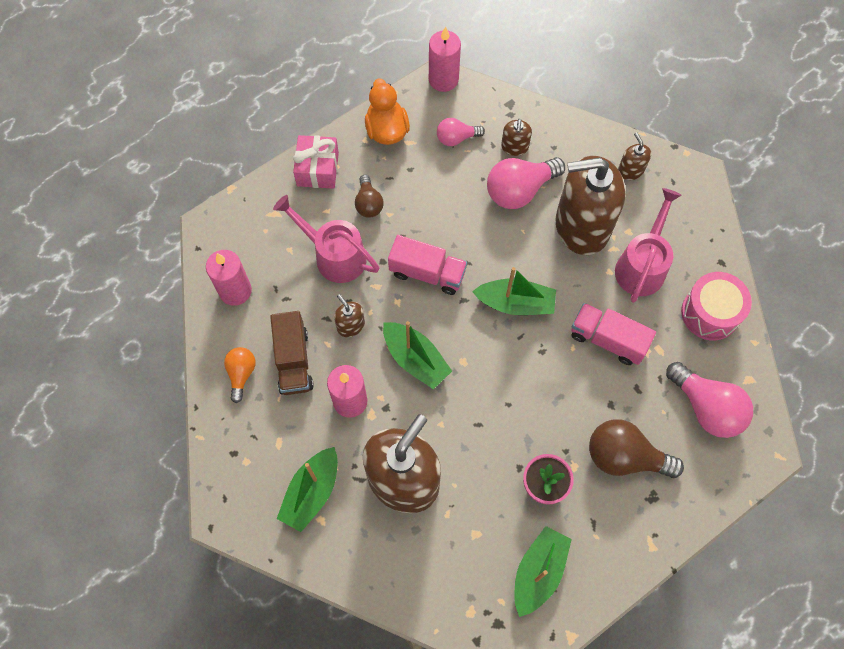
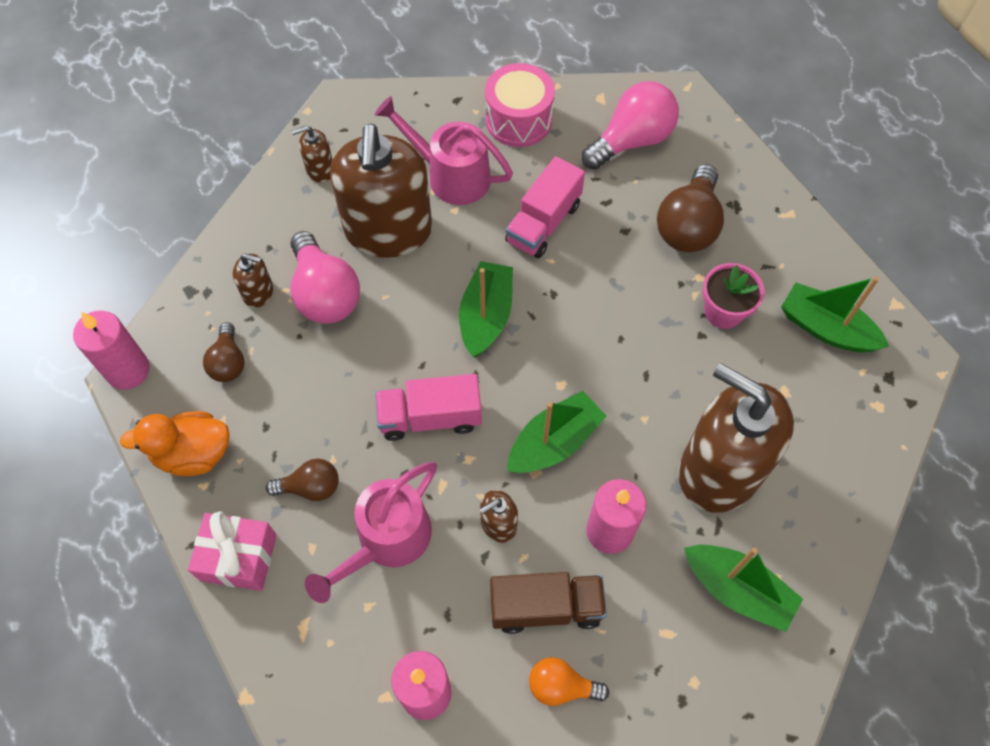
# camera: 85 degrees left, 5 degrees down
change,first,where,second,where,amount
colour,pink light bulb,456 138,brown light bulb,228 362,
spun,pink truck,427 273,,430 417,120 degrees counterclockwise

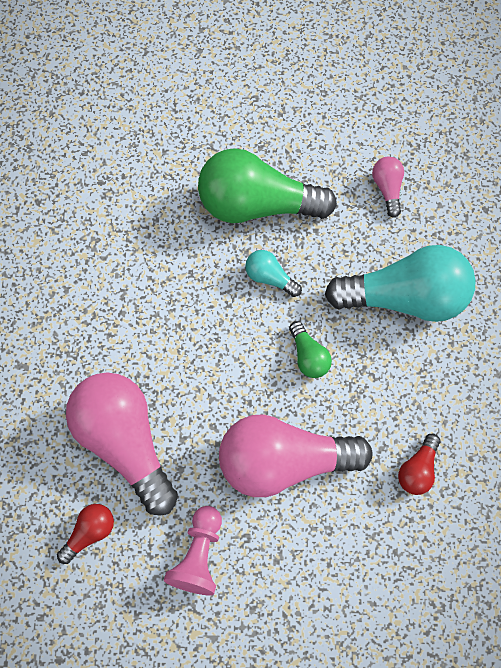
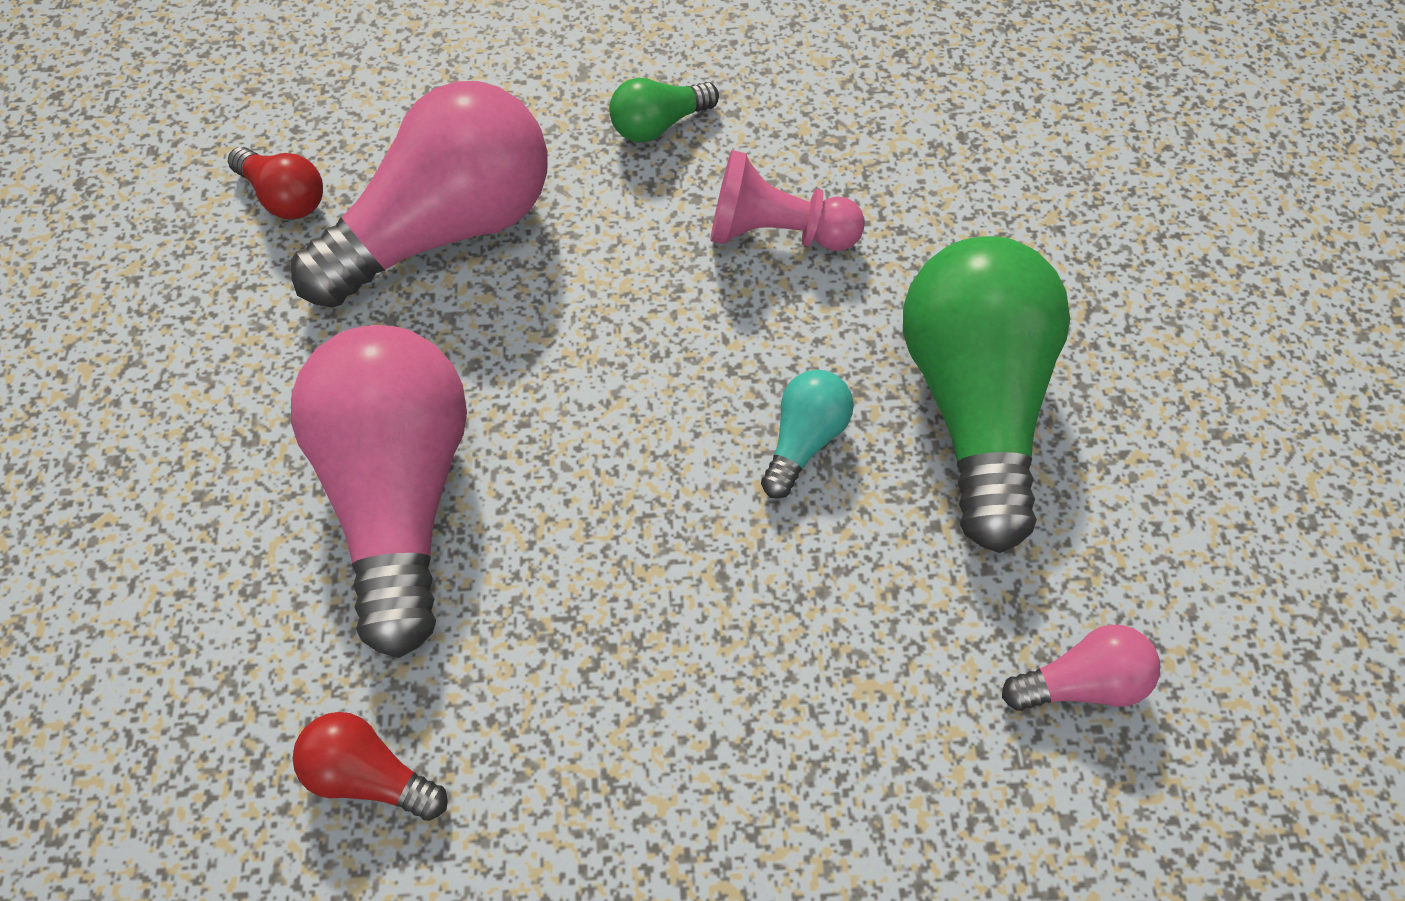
# camera: 85 degrees right, 10 degrees down
change,first,where,second,where,amount
missing,turquoise light bulb,404 297,,,
relocated,pink pawn,199 554,,776 233,
relocated,green light bulb,308 356,,659 125,

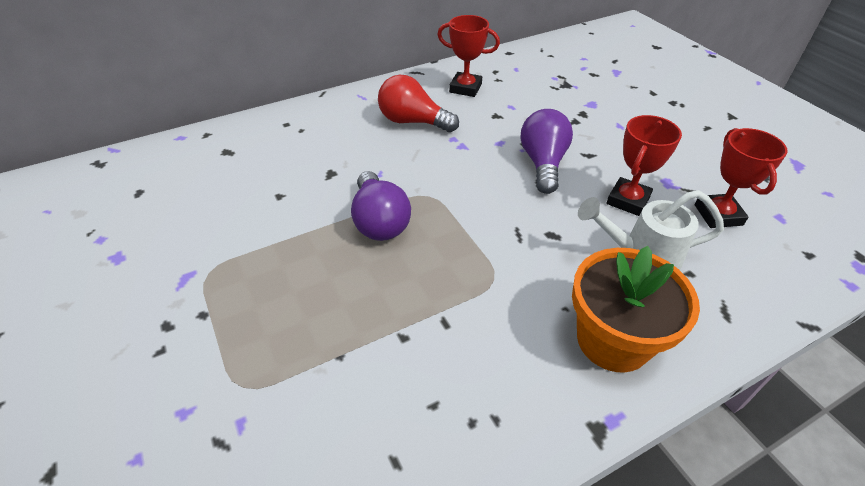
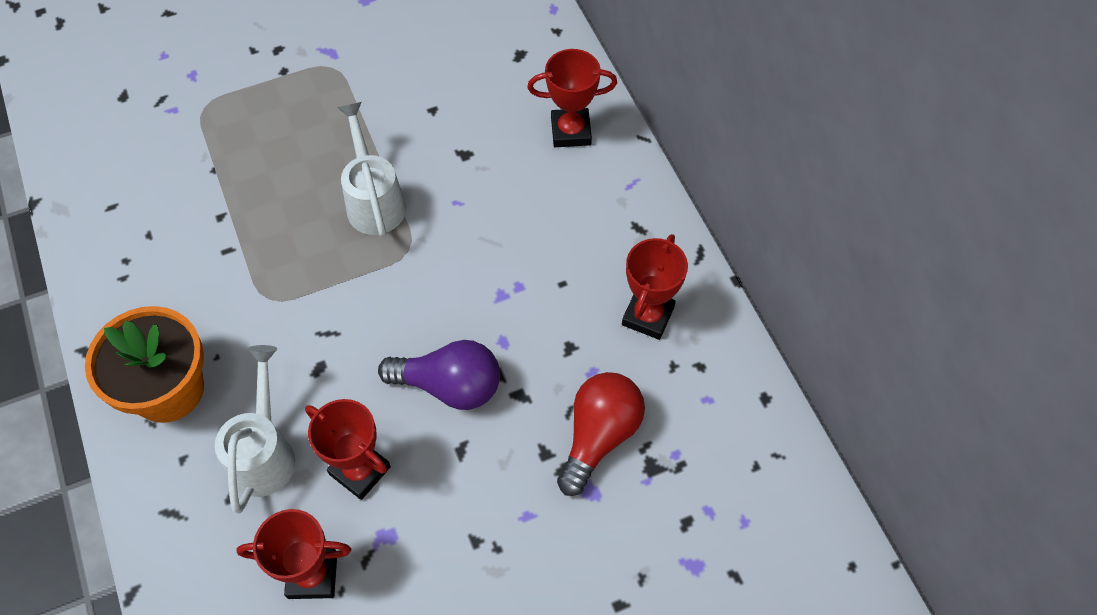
# camera: 95 degrees right, 15 degrees up
change,first,where,second,where,amount
appeared,,,red trophy,571 131,
relocated,red light bulb,413 122,,599 436,
exchanged,purple light bulb,379 221,white watering can,374 200,

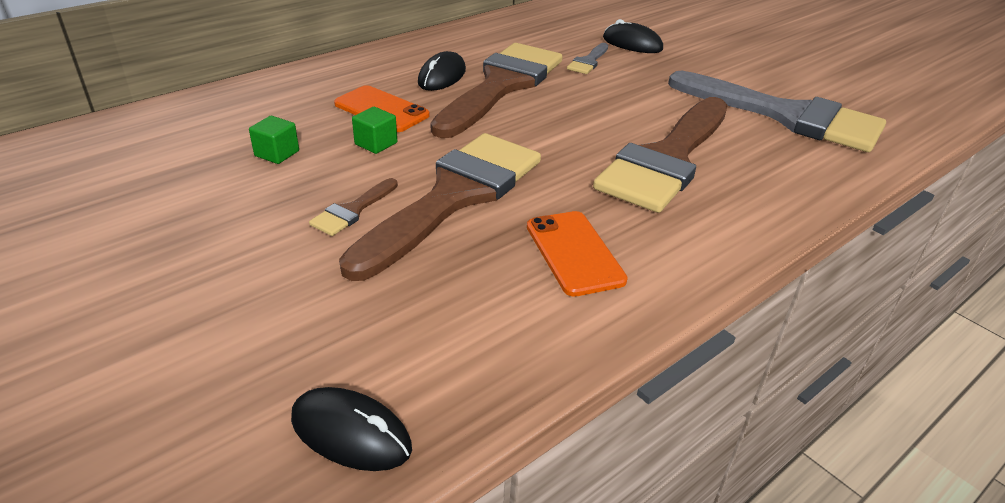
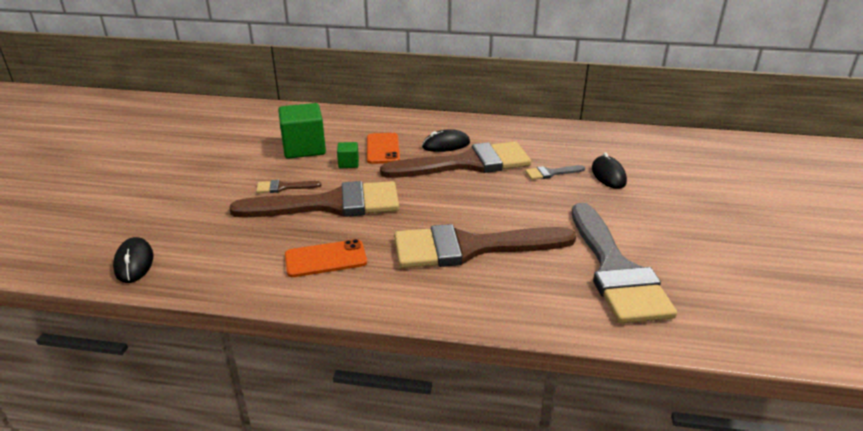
# camera: 50 degrees right, 5 degrees down
change,first,where,second,where,amount
spun,orange phone,574 253,,326 259,45 degrees clockwise
size,green cube,277 153,,304 148,x2.12

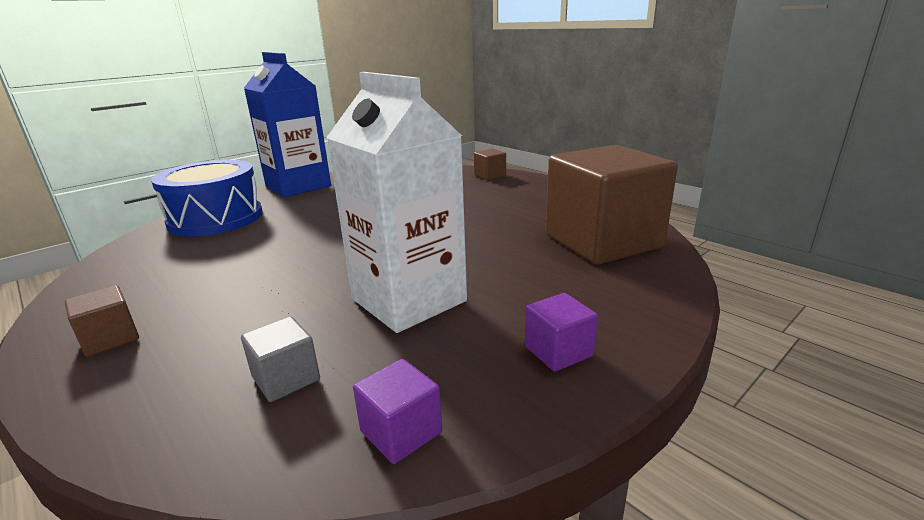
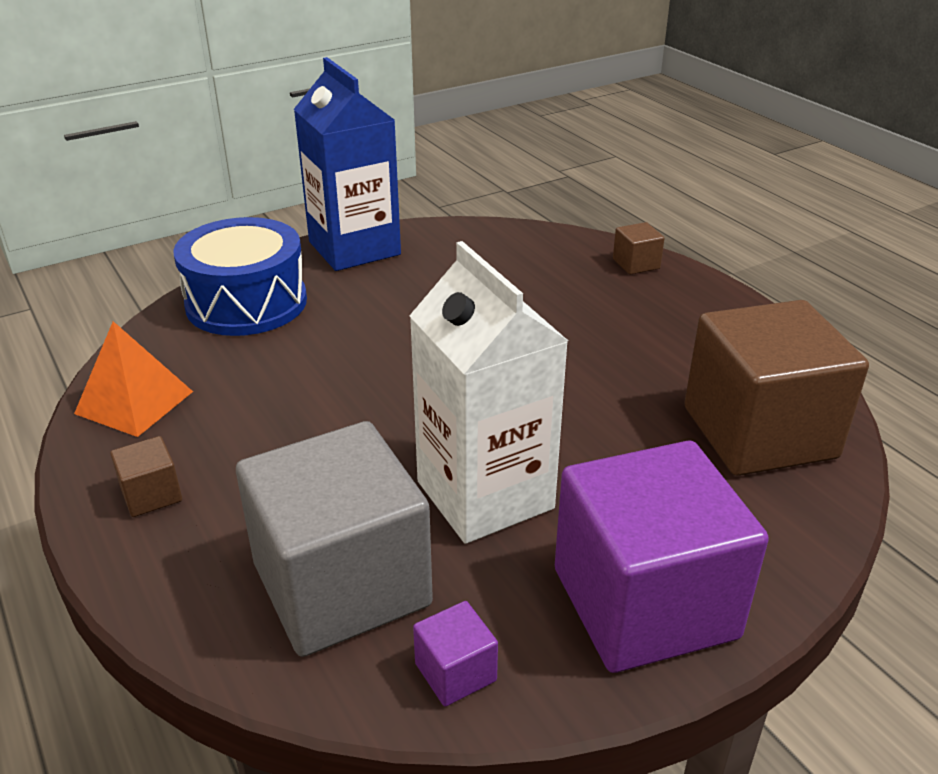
# camera: 10 degrees right, 10 degrees up
change,first,where,second,where,amount
appeared,,,orange pyramid,134 402,
size,grey cube,286 378,,341 584,x2.49
size,purple cube,558 351,,644 603,x2.49

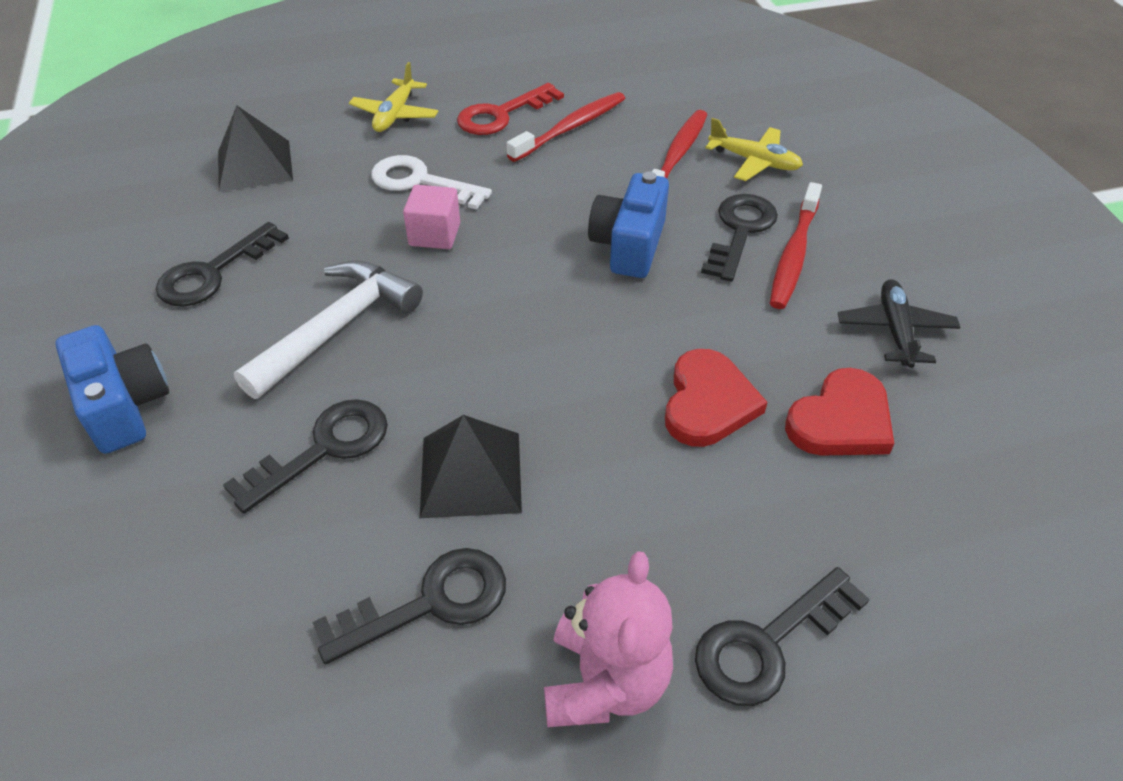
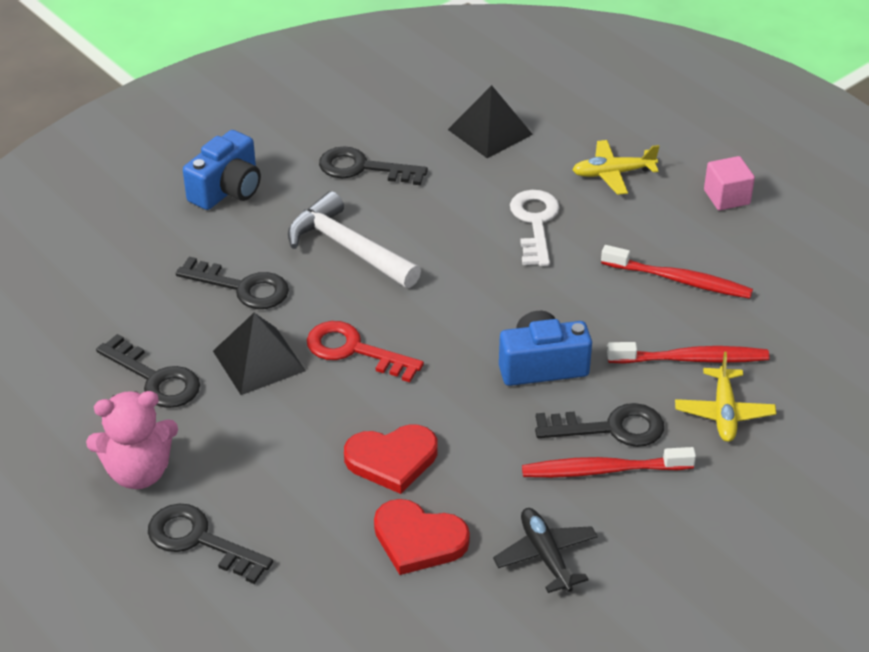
# camera: 65 degrees right, 5 degrees down
change,first,where,second,where,amount
relocated,pink cube,435 234,,726 197,
relocated,red key,501 115,,354 350,
spun,white hammer,337 328,,348 248,150 degrees counterclockwise
spun,black plane,895 330,,545 555,90 degrees counterclockwise

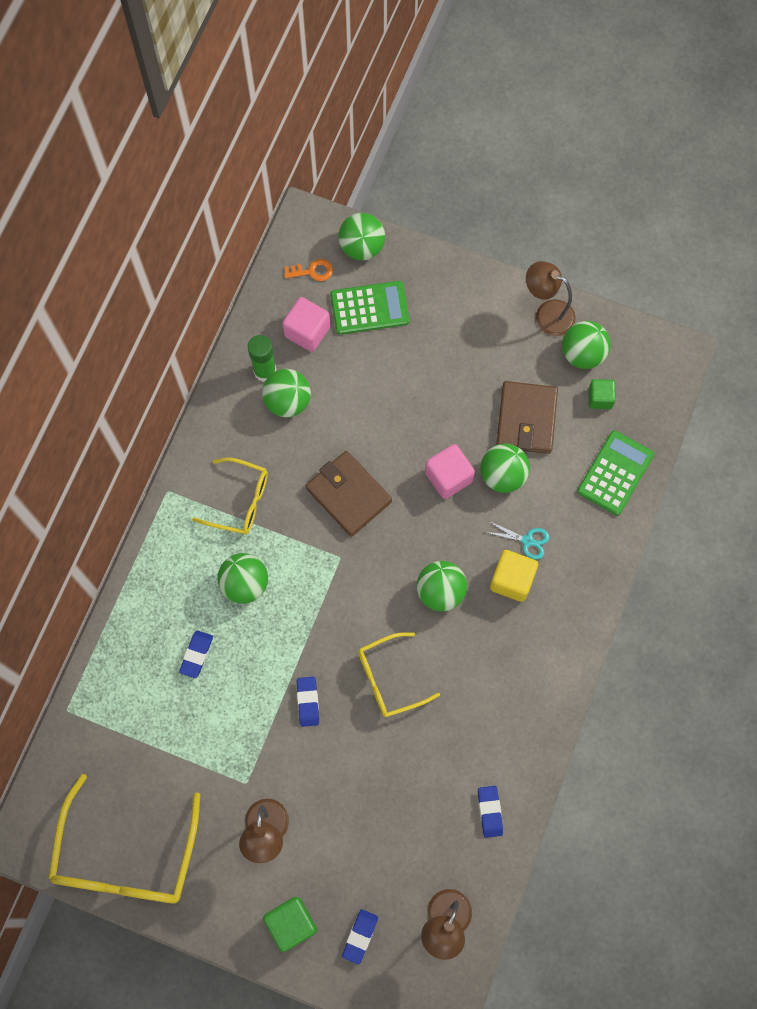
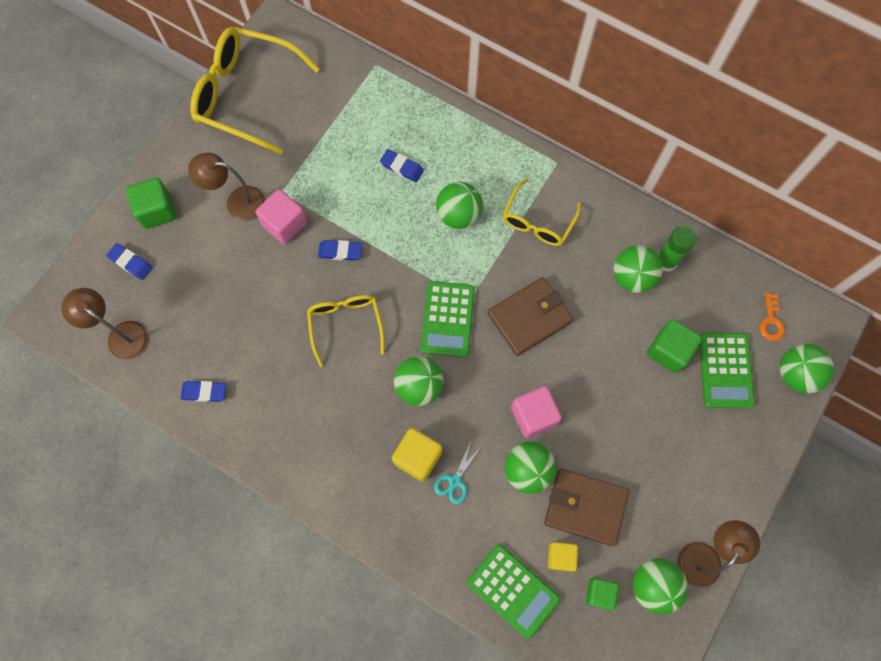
# camera: 100 degrees right, 0 degrees up
change,first,where,second,where,amount
appeared,,,green calculator,448 319,
appeared,,,yellow cube,561 556,
appeared,,,green cube,668 351,
relocated,pink cube,307 331,,285 224,

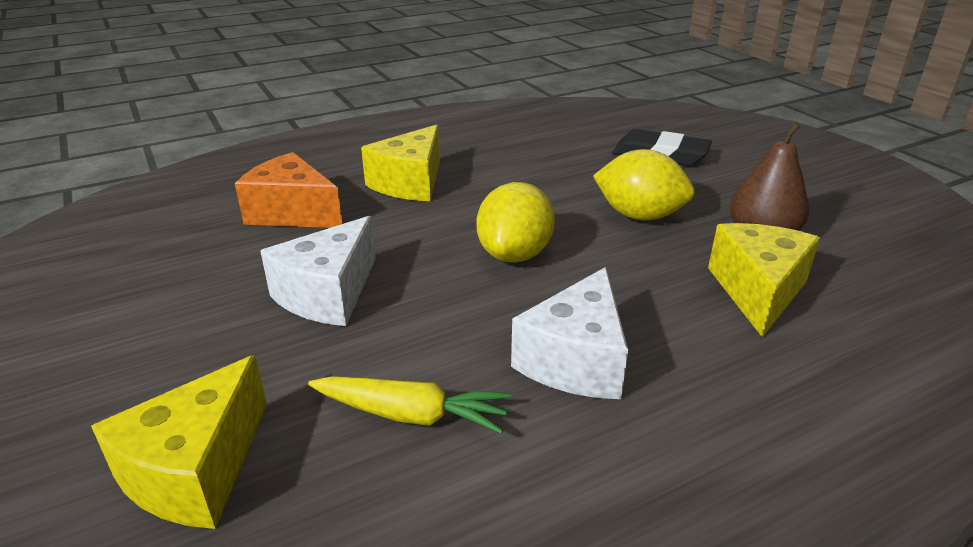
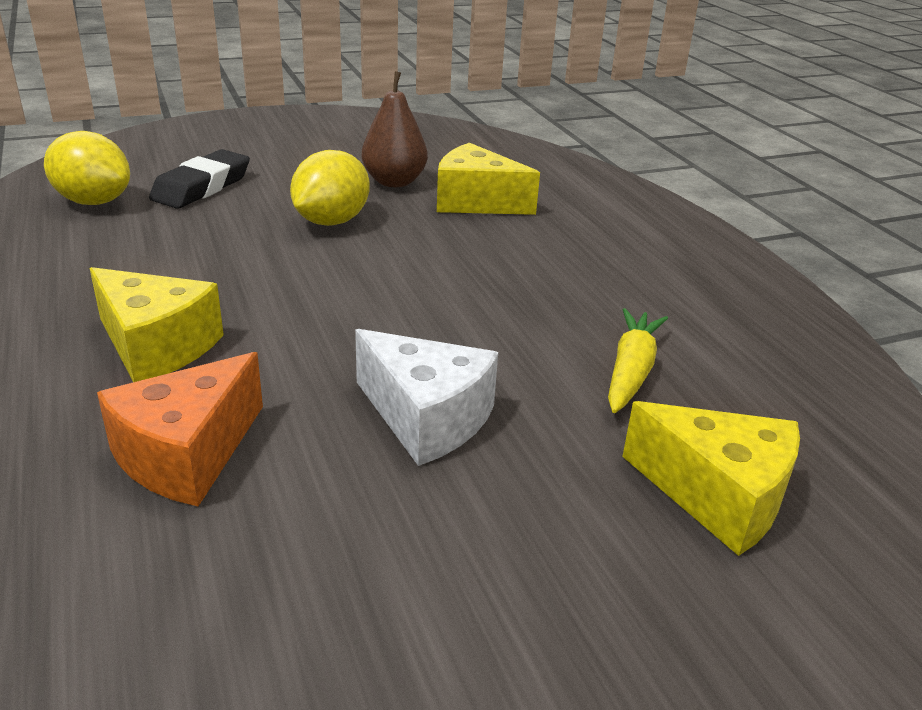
# camera: 85 degrees left, 0 degrees up
change,first,where,second,where,amount
missing,white cheese,576 360,,,
relocated,yellow lemon,514 254,,93 201,

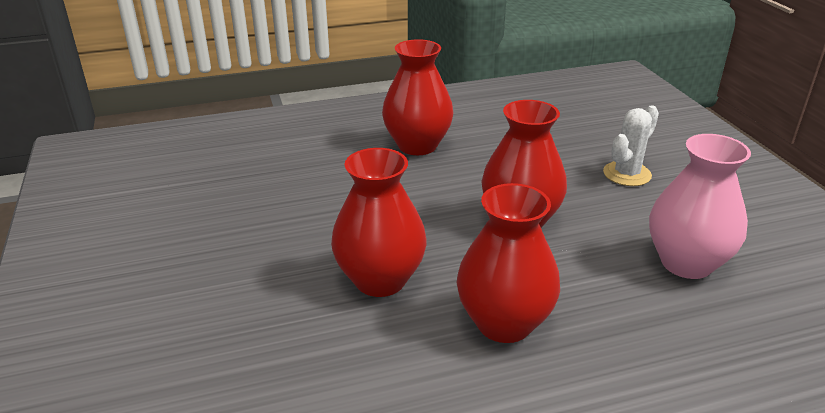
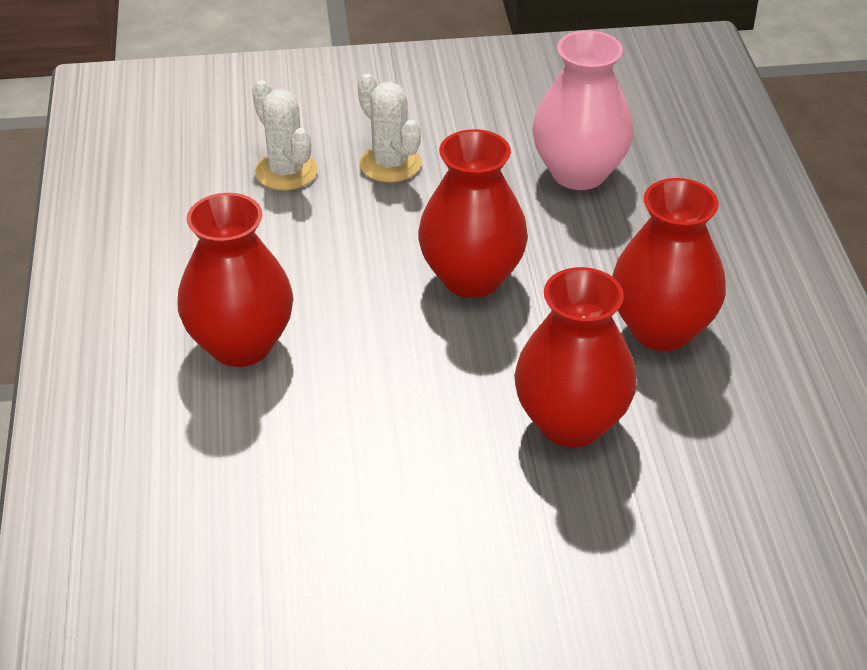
# camera: 80 degrees left, 10 degrees up
change,first,where,second,where,amount
appeared,,,white cactus,286 172,

